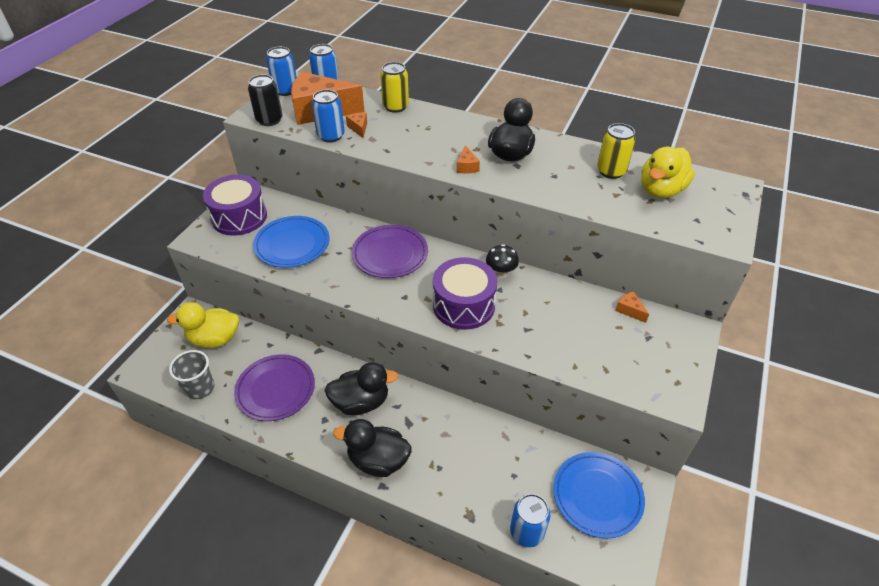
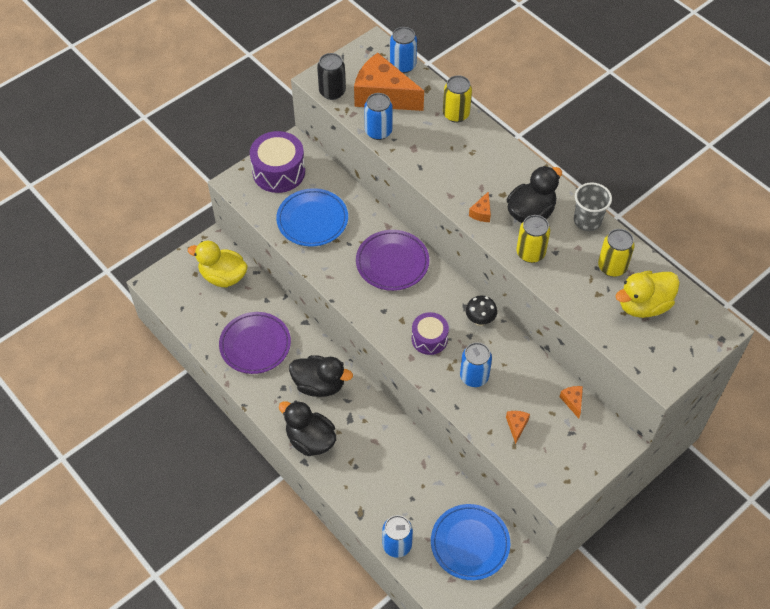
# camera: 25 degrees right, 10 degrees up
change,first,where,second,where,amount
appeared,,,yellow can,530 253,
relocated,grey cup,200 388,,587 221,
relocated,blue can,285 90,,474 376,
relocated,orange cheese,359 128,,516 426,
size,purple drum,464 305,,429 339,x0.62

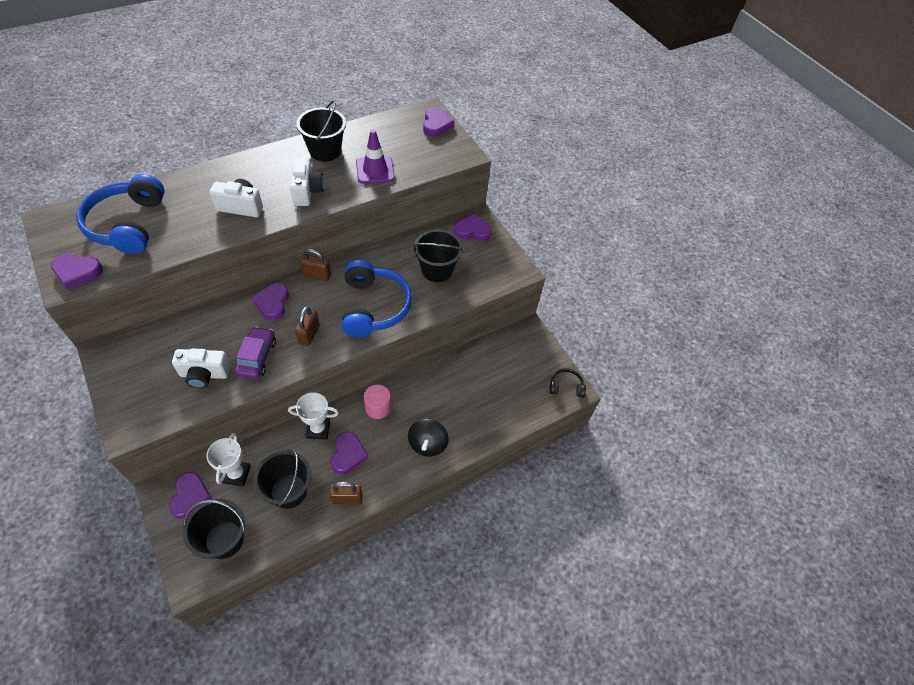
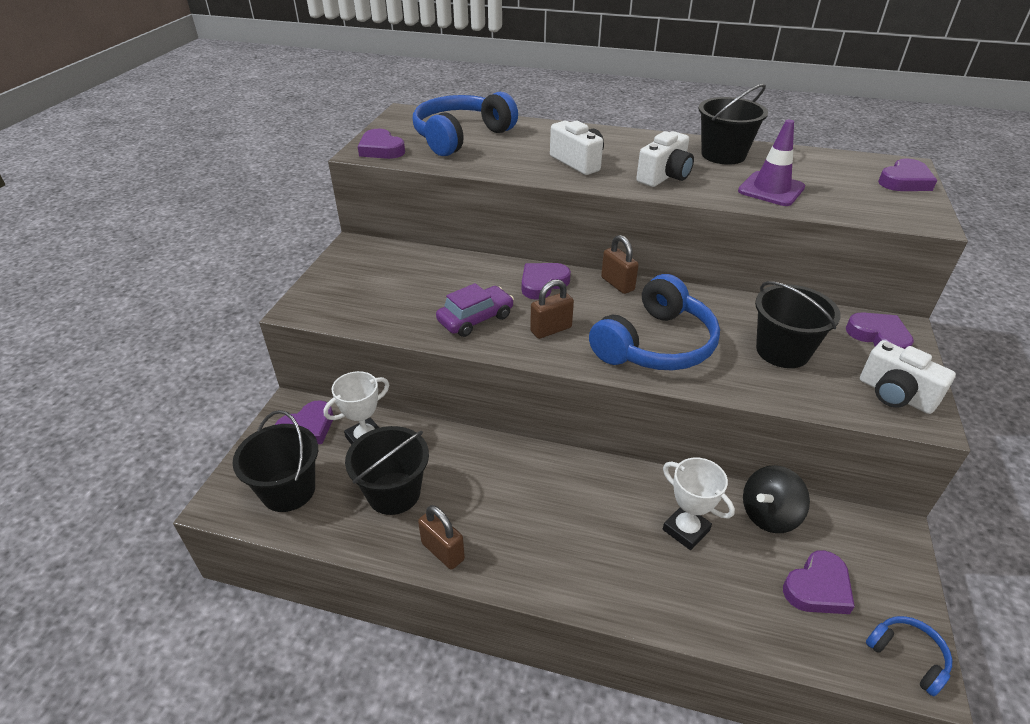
# camera: 50 degrees right, 15 degrees down
change,first,where,second,where,amount
missing,pink cylinder,378 407,,,
relocated,white camera,204 374,,895 395,
relocated,white trophy,318 429,,686 530,
relocated,purple heart,348 454,,818 588,
relocated,black spinning top,427 444,,769 515,
colour,black headphones,566 386,blue headphones,907 656,

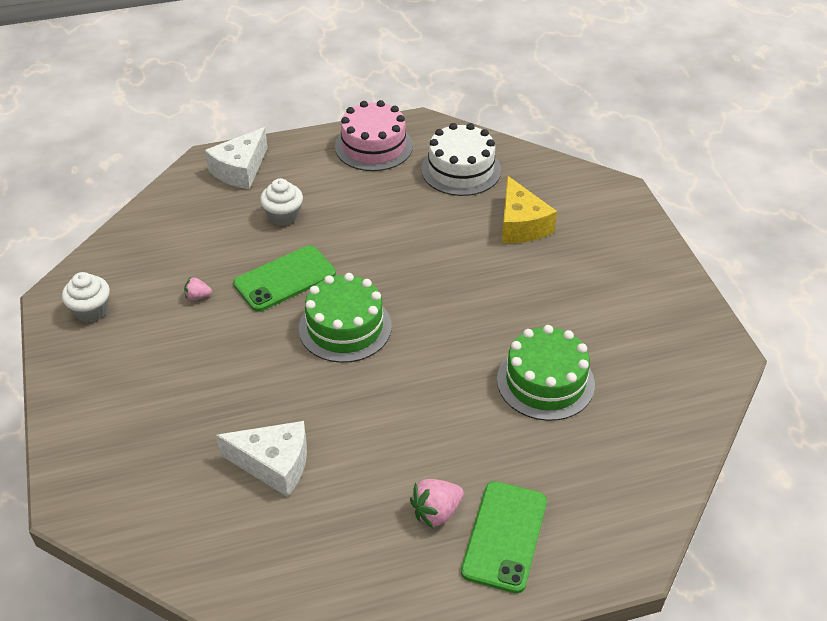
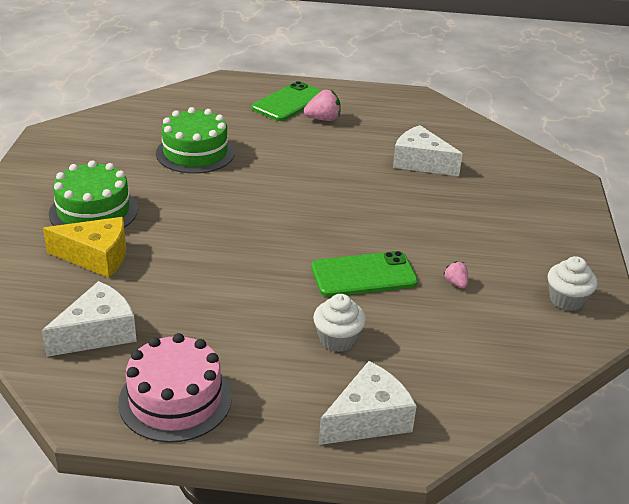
# camera: 160 degrees left, 10 degrees down
change,first,where,second,where,amount
relocated,green cake,345 327,,93 211,
exchanged,white cake,461 170,white cheese,98 333,
spun,pink strawberry,198 296,,456 283,135 degrees counterclockwise
spun,yellow cheese,521 225,,96 257,90 degrees clockwise

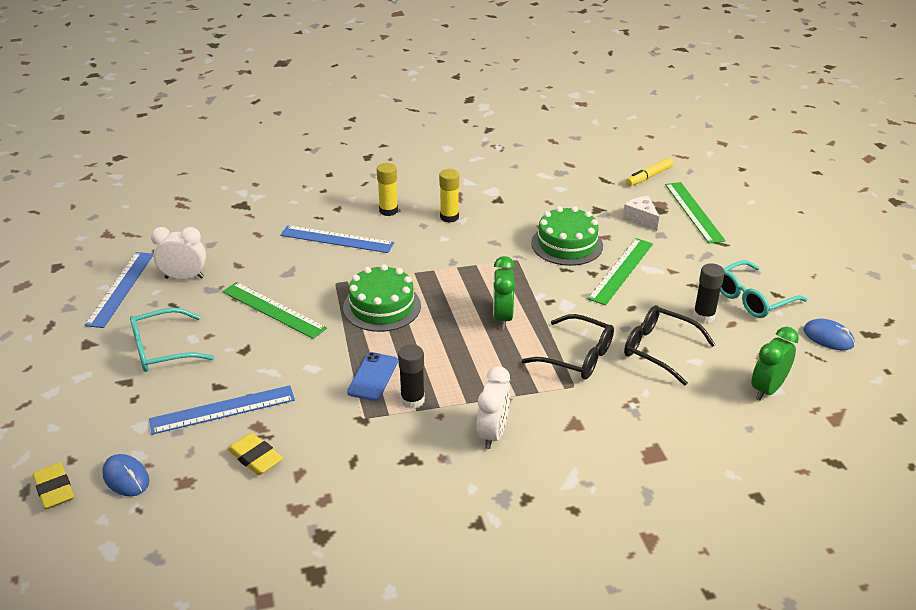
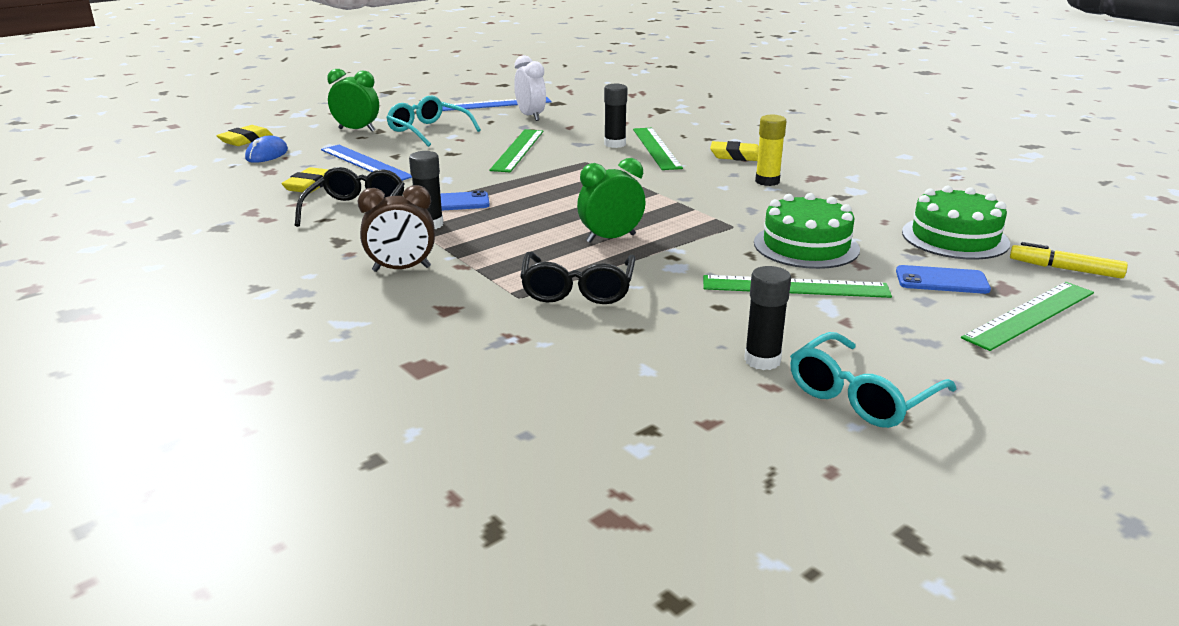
# camera: 65 degrees right, 10 degrees down
change,first,where,second,where,amount
missing,blue mouse,828 337,,,
appeared,,,black glue stick,615 144,
relocated,green cake,382 306,,955 238,
relocated,black glasses,659 349,,356 210,
relocated,green clock,767 389,,357 130,
exchanged,yellow glue stick,388 211,yellow eraser,736 156,
exchanged,white cheese,641 219,blue phone,942 280,
colour,blue ruler,336 239,green ruler,656 148,
colour,white clock,493 433,brown clock,401 269,
spun,turquoise glasses,752 298,,861 395,75 degrees counterclockwise

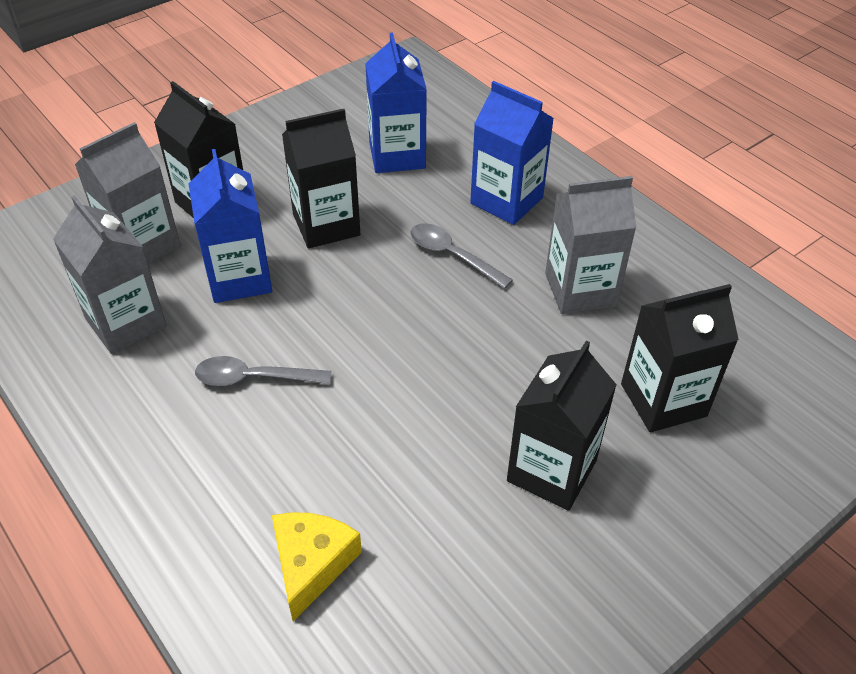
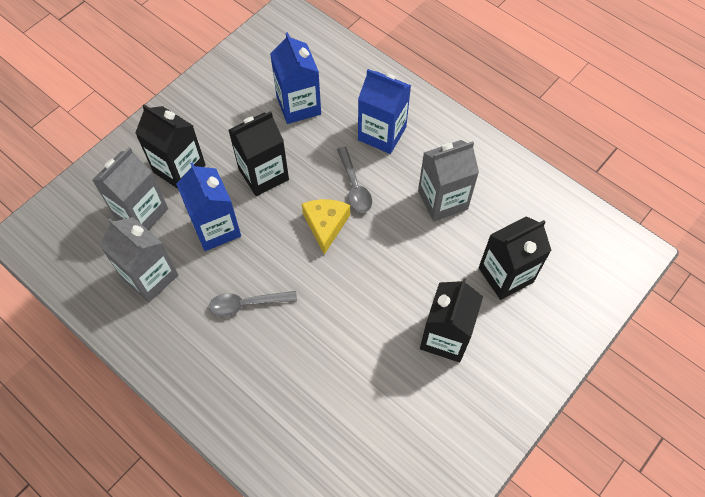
# camera: 10 degrees left, 15 degrees up
change,first,where,second,where,amount
relocated,yellow cheese,311 564,,325 225,
spun,grey spoon,452 256,,354 186,135 degrees counterclockwise

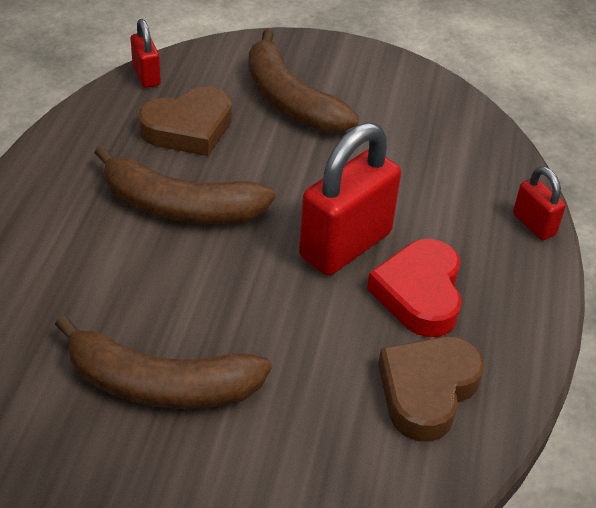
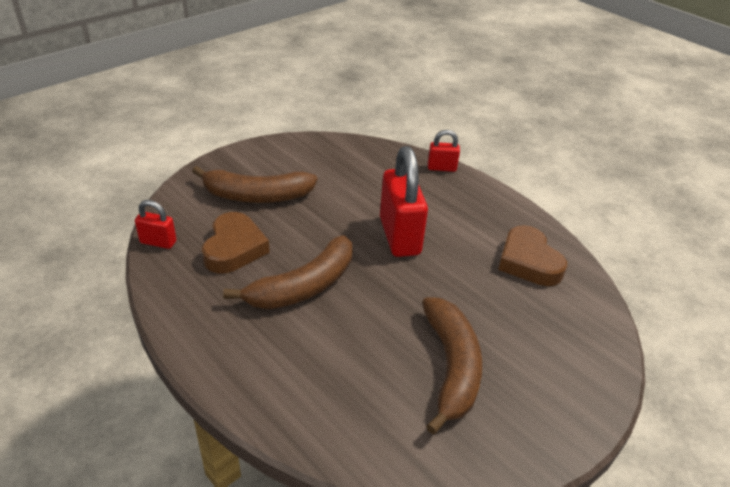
# camera: 55 degrees left, 5 degrees down
change,first,where,second,where,amount
missing,red heart,419 293,,,
spun,brown banana,160 385,,451 367,45 degrees counterclockwise

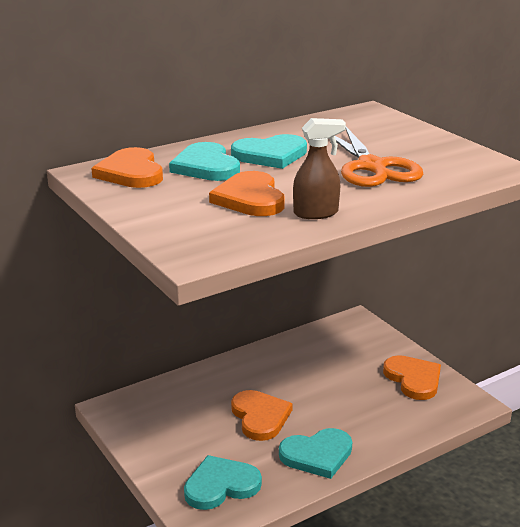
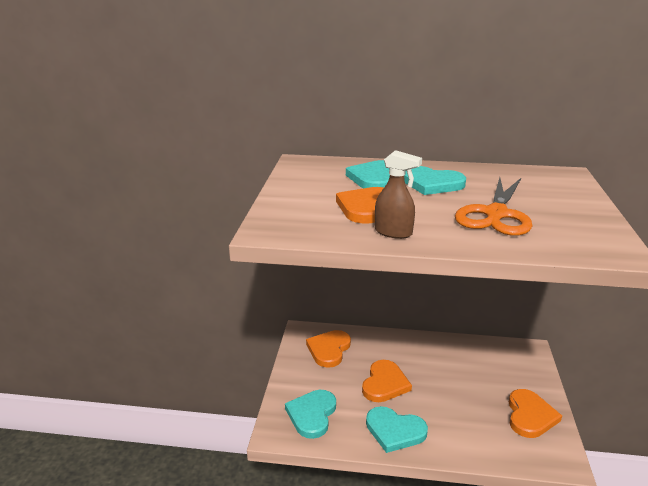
# camera: 40 degrees right, 0 degrees up
change,first,where,second,where,amount
relocated,orange heart,131 172,,329 349,
spun,turquoise heart,221 485,,312 414,90 degrees counterclockwise

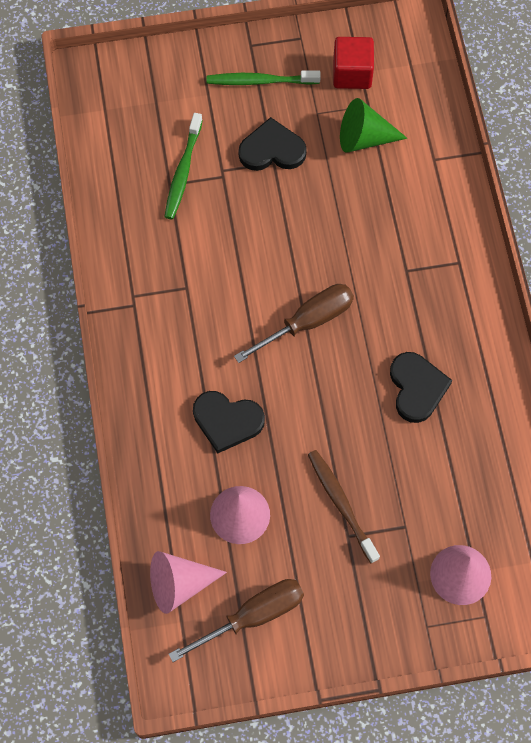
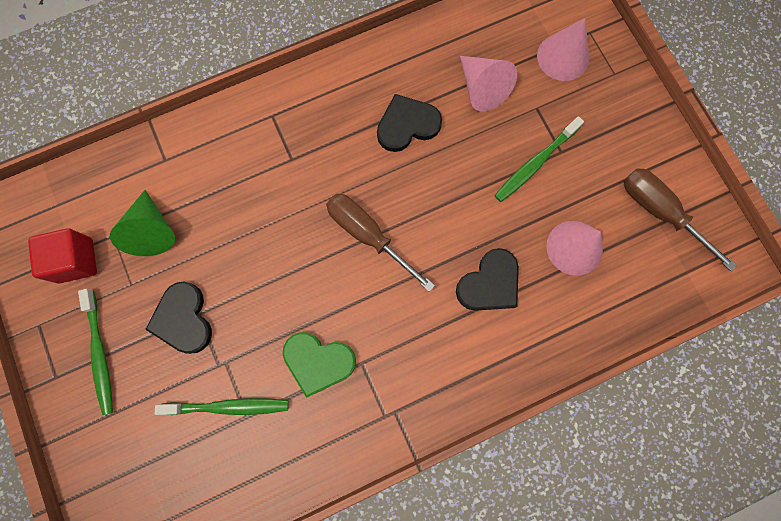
# camera: 105 degrees left, 10 degrees up
change,first,where,second,where,amount
appeared,,,green heart,318 362,
relocated,pink cone,179 584,,481 88,
colour,brown toothbrush,341 504,green toothbrush,535 163,
spun,black heart,227 421,,489 283,45 degrees clockwise

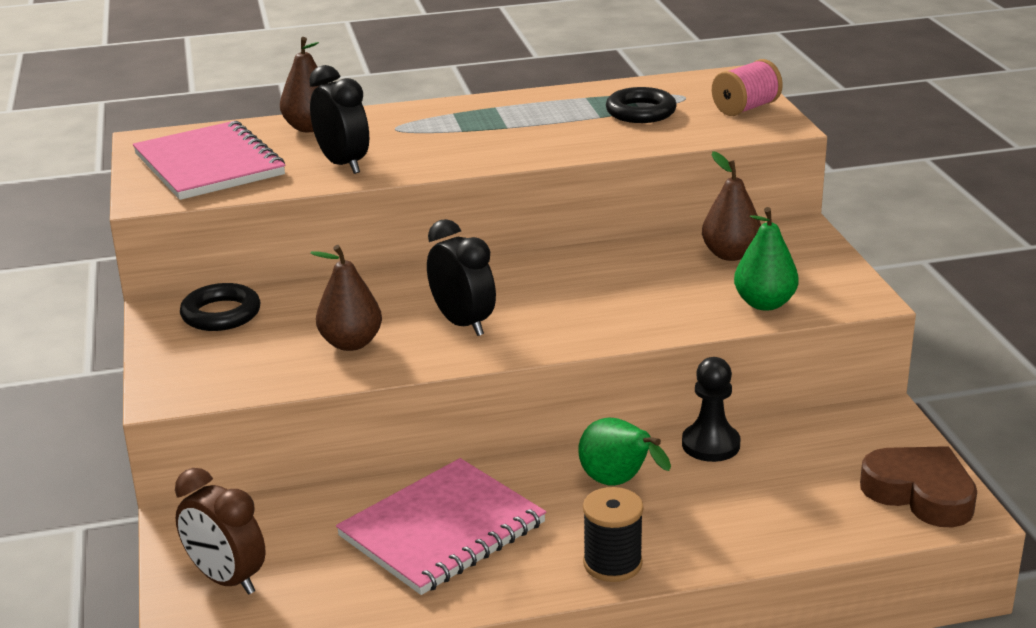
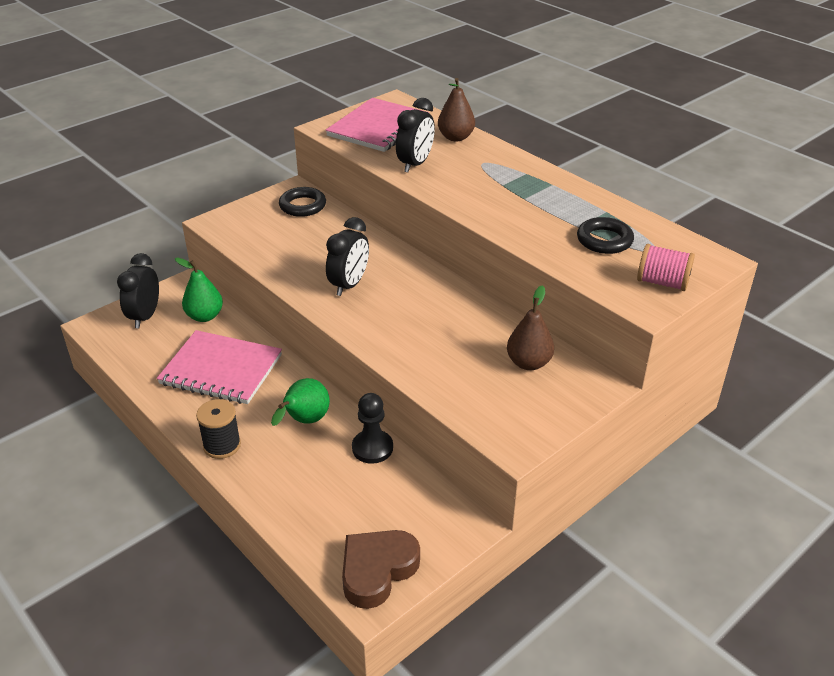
# camera: 60 degrees right, 10 degrees up
change,first,where,second,where,amount
missing,brown pear,351 343,,,
relocated,green pear,764 303,,205 316,
colour,brown clock,226 579,black clock,145 316,
spun,brown heart,920 493,,377 570,150 degrees counterclockwise

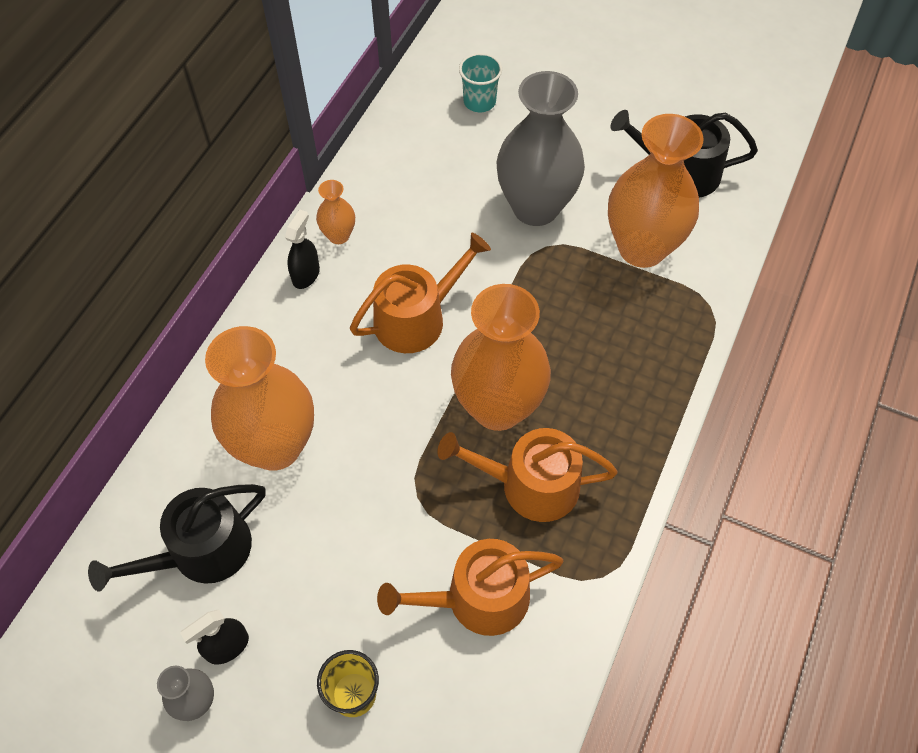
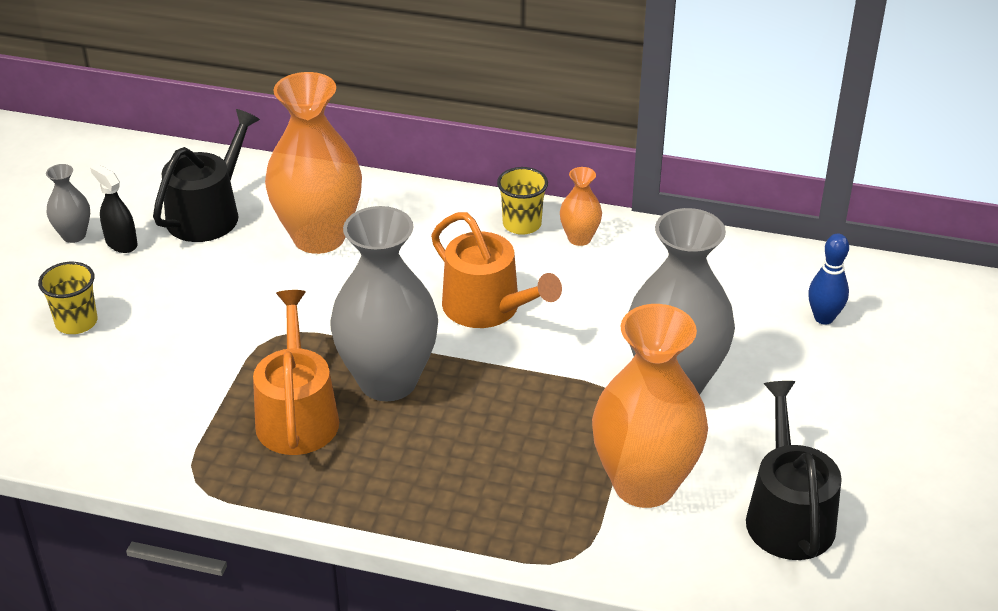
# camera: 80 degrees right, 20 degrees down
change,first,where,second,where,amount
missing,orange watering can,478 598,,,
exchanged,black spray bottle,306 275,yellow cup,522 224,
exchanged,turquoise cup,479 102,blue bowling pin,824 318,
colour,orange vase,498 407,grey vase,388 381,
spun,black watering can,201 552,,208 213,75 degrees clockwise

